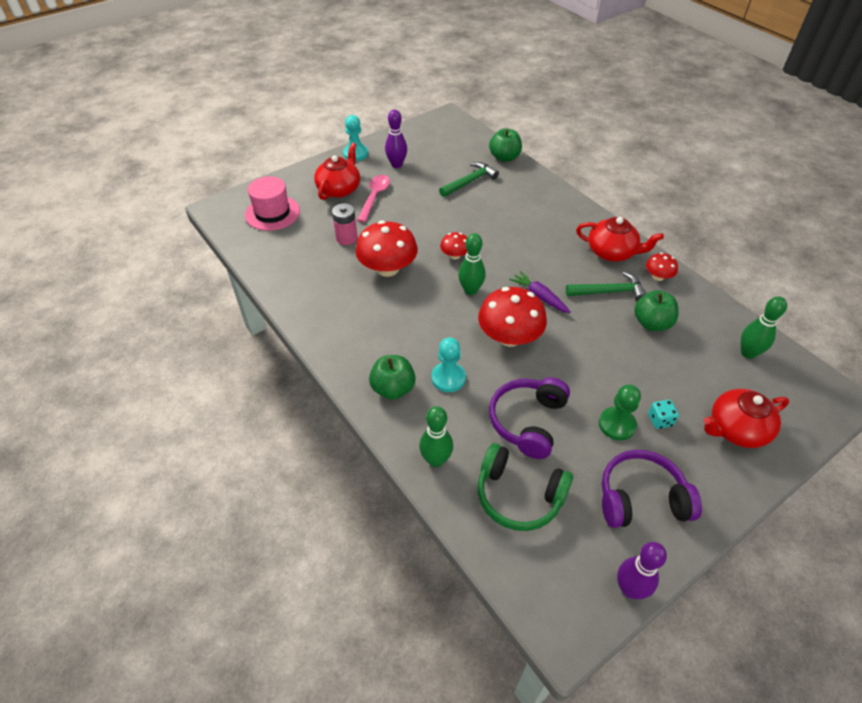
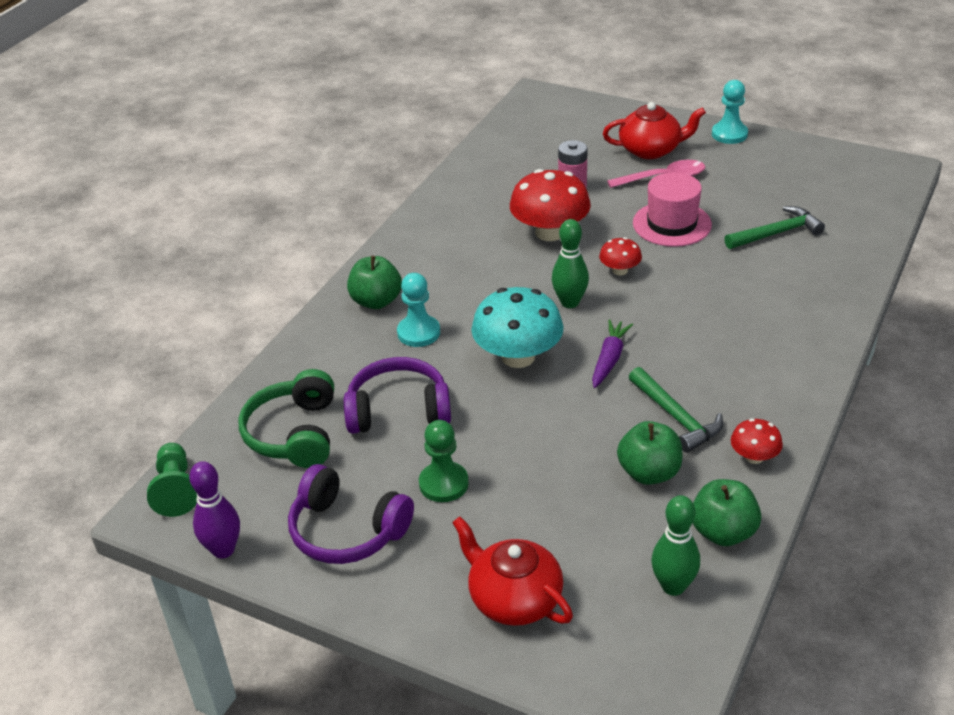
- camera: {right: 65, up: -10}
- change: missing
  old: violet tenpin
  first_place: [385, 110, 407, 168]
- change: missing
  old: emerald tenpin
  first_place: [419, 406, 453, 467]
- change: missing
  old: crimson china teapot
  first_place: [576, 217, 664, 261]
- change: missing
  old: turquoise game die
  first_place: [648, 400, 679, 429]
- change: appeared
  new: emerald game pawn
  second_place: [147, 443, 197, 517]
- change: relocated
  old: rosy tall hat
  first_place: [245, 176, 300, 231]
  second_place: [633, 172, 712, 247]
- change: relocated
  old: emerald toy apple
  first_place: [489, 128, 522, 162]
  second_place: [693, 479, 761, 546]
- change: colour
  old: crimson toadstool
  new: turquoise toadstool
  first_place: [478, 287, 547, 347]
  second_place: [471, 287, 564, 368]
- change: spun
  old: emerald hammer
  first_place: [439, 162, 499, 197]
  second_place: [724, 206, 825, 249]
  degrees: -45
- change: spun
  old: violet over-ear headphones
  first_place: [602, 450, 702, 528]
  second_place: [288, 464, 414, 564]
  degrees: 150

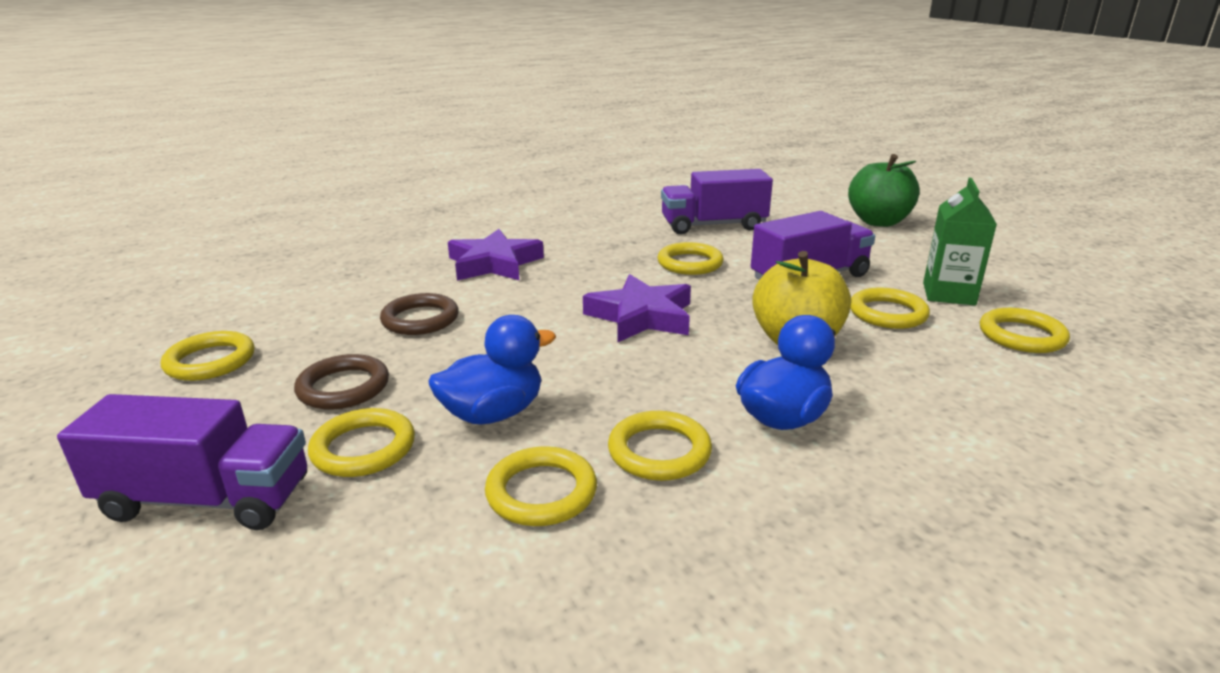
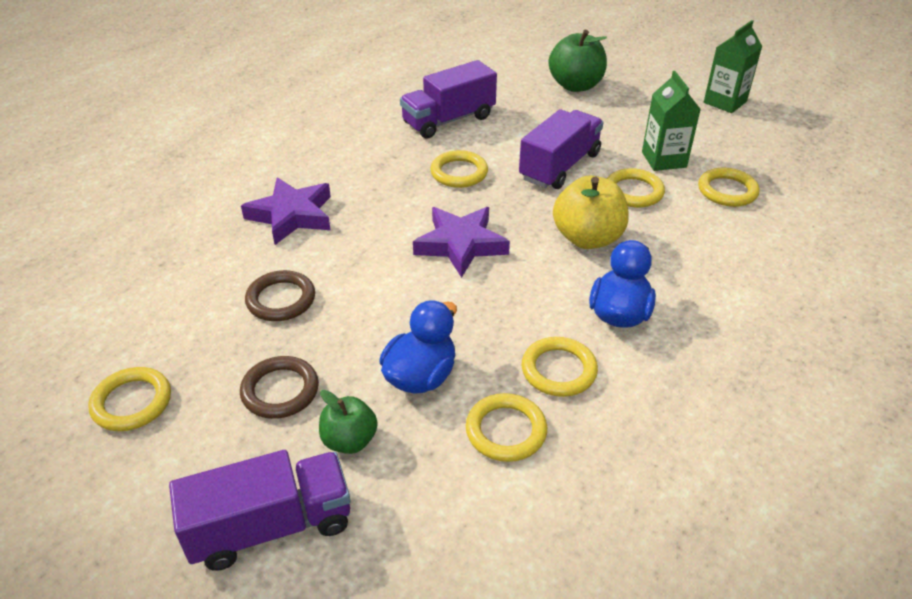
- camera: {right: -25, up: 15}
- change: appeared
  new: emerald milk carton
  second_place: [704, 20, 763, 113]
- change: exchanged
  old: bright yellow torus
  new: emerald toy apple
  first_place: [308, 408, 415, 477]
  second_place: [319, 390, 378, 454]

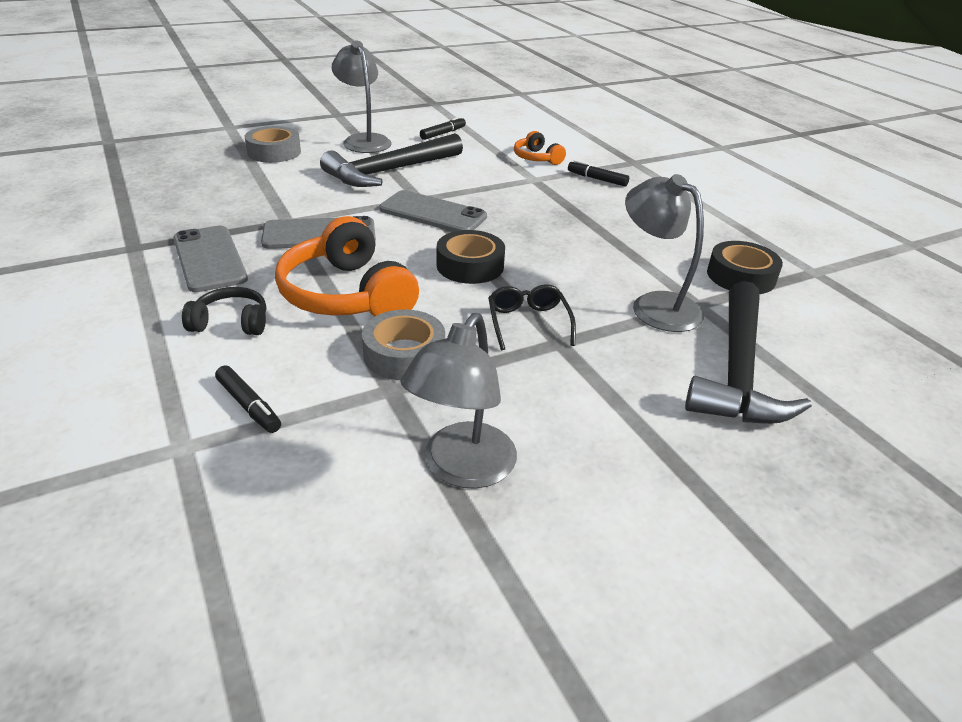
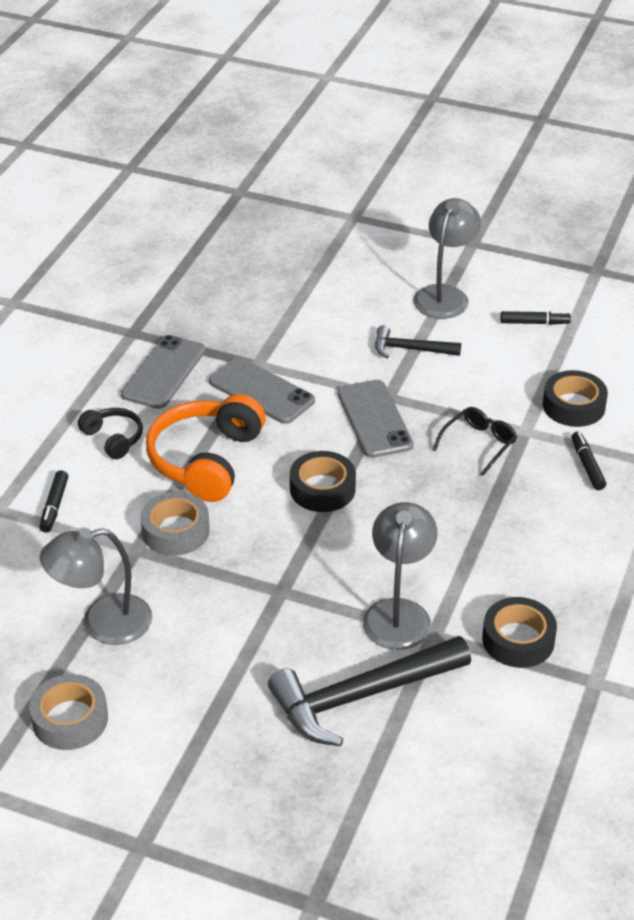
- camera: {right: 50, up: 5}
- change: relocated
  old: grey roll of tape
  first_place: [244, 126, 301, 163]
  second_place: [29, 674, 108, 750]
- change: relocated
  old: jet-black eyeglasses
  first_place: [488, 284, 576, 350]
  second_place: [433, 407, 517, 476]
- change: exchanged
  old: orange over-ear headphones
  new: jet-black roll of tape
  first_place: [514, 131, 566, 165]
  second_place: [543, 370, 608, 427]
- change: size
  old: jet-black hammer
  first_place: [320, 133, 463, 187]
  second_place: [375, 325, 461, 358]
  factor: 0.54

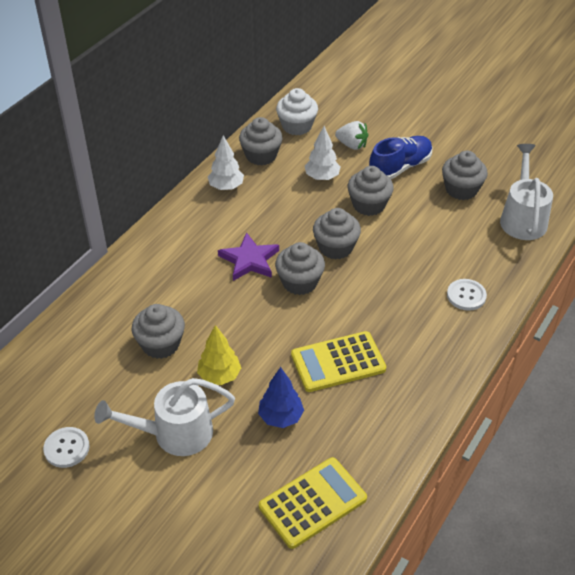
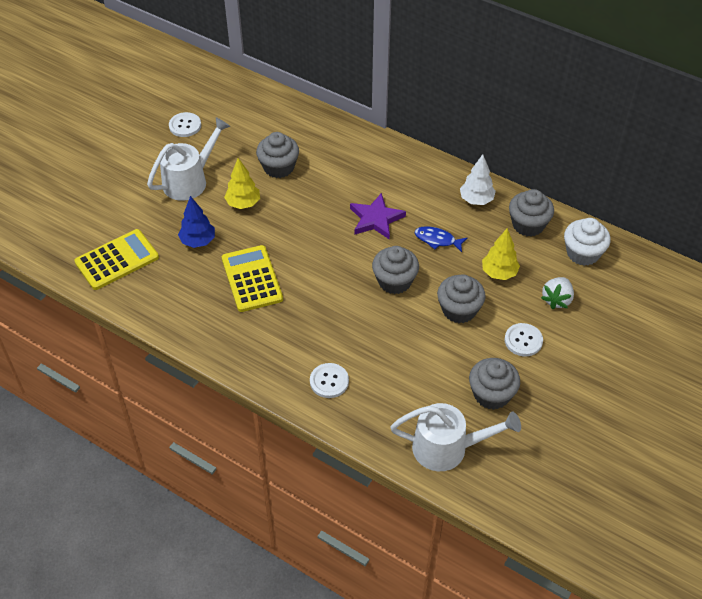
- camera: {right: 90, up: 5}
- change: missing
  old: grey cupcake
  first_place: [275, 242, 325, 295]
- change: appeared
  new: blue fish
  second_place: [415, 226, 467, 252]
- change: exchanged
  old: blue shoe
  new: snow-white shirt button
  first_place: [369, 136, 433, 179]
  second_place: [505, 323, 543, 356]
- change: colour
  old: snow-white tree
  new: bright yellow tree
  first_place: [305, 126, 341, 180]
  second_place: [482, 228, 520, 280]
- change: spun
  old: snow-white sprinkling can
  first_place: [94, 378, 235, 456]
  second_place: [147, 117, 230, 201]
  degrees: 60
- change: spun
  old: bright yellow adding machine
  first_place: [259, 457, 367, 549]
  second_place: [74, 229, 159, 290]
  degrees: -90

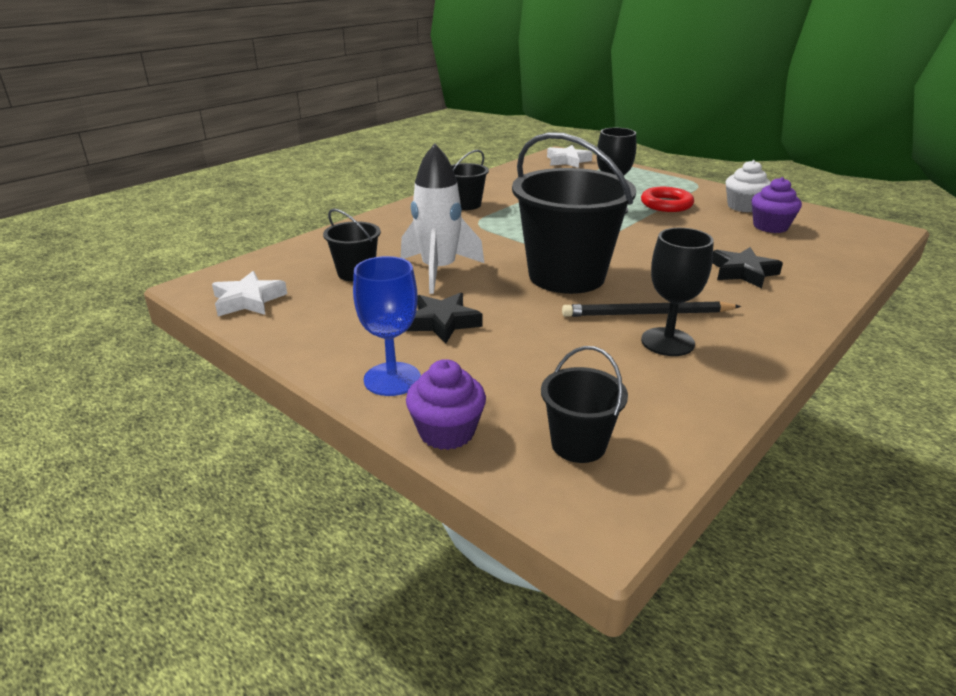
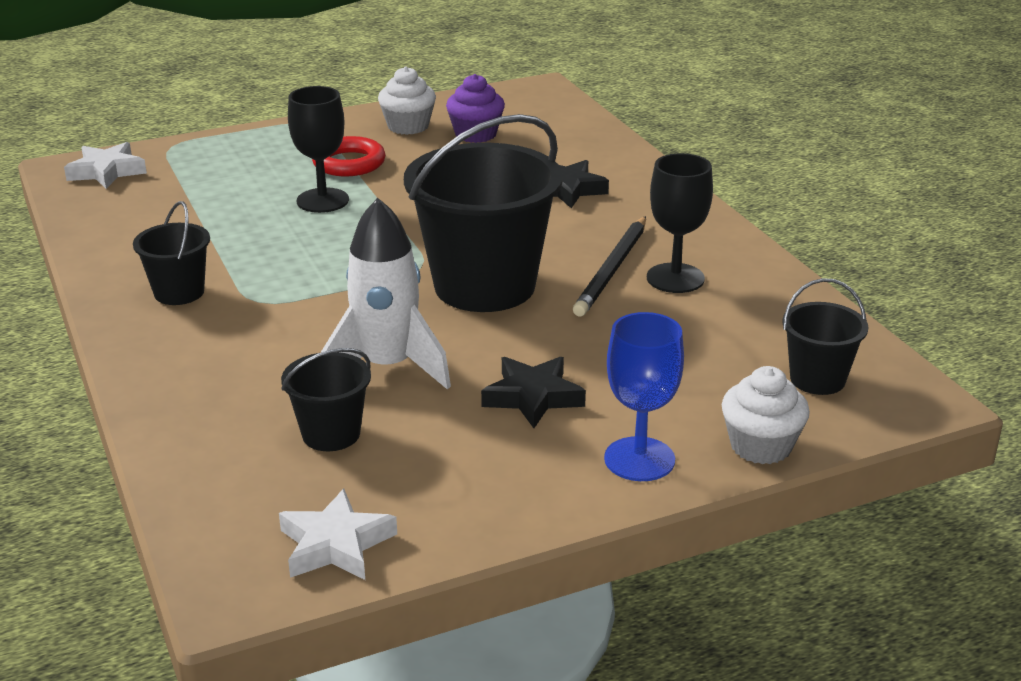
- camera: {right: -65, up: 0}
- change: colour
  old: violet cupcake
  new: snow-white cupcake
  first_place: [406, 359, 486, 450]
  second_place: [722, 366, 810, 464]

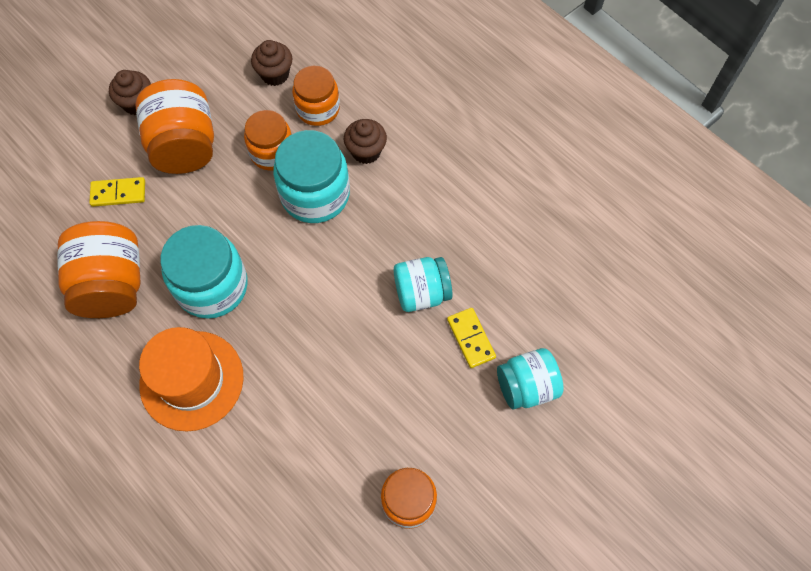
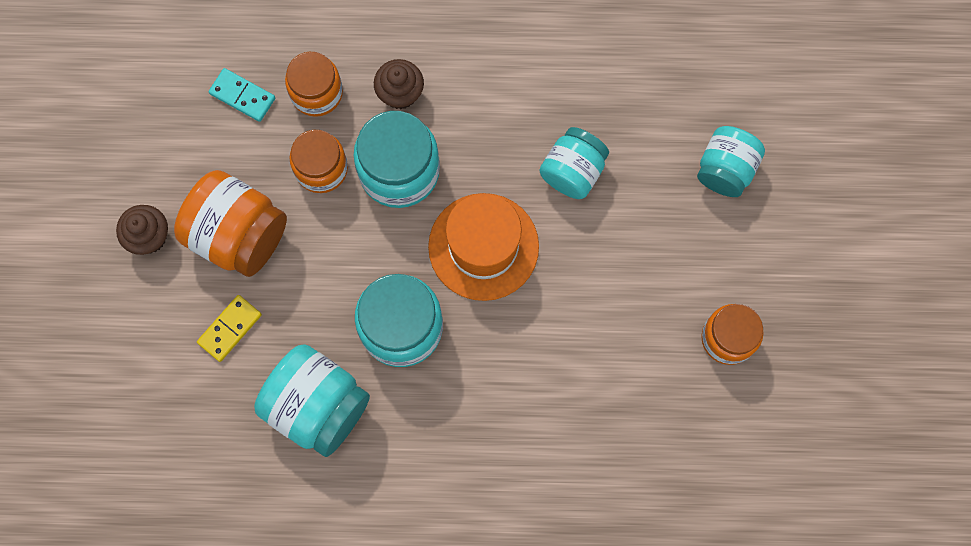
- camera: {right: -45, up: 10}
- change: missing
  old: bright yellow domino tile
  first_place: [447, 308, 496, 368]
- change: relocated
  old: orange tall hat
  first_place: [139, 327, 244, 431]
  second_place: [428, 193, 539, 301]
- change: exchanged
  old: dark brown cupcake
  new: turquoise domino tile
  first_place: [251, 40, 293, 86]
  second_place: [209, 68, 275, 122]
- change: colour
  old: orange preserve jar
  new: turquoise preserve jar
  first_place: [57, 221, 141, 318]
  second_place: [254, 344, 370, 457]

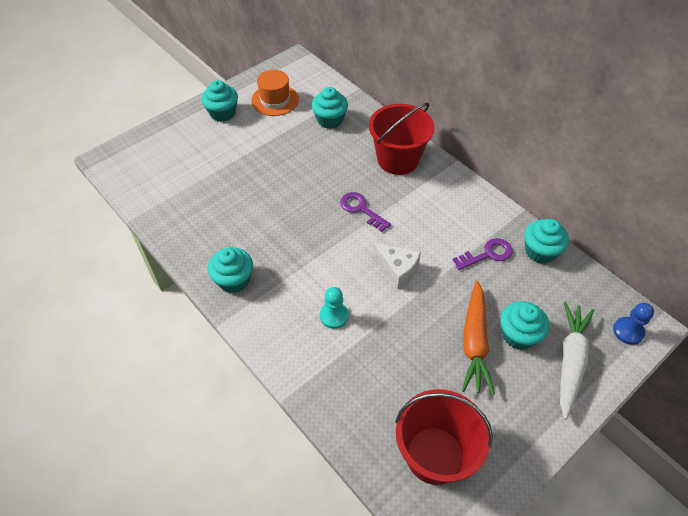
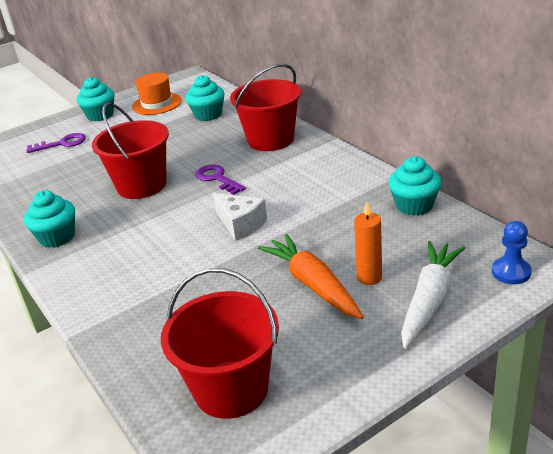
- camera: {right: 10, up: -20}
- change: missing
  old: turquoise game pawn
  first_place: [320, 287, 349, 329]
- change: appeared
  new: crimson pail
  second_place: [92, 103, 169, 199]
- change: relocated
  old: violet latchkey
  first_place: [453, 238, 513, 270]
  second_place: [26, 133, 86, 153]
- change: exchanged
  old: turquoise cupcake
  new: orange candle
  first_place: [500, 301, 549, 350]
  second_place: [354, 202, 382, 285]
- change: spun
  old: orange carrot
  first_place: [462, 280, 495, 395]
  second_place: [258, 234, 364, 319]
  degrees: 135

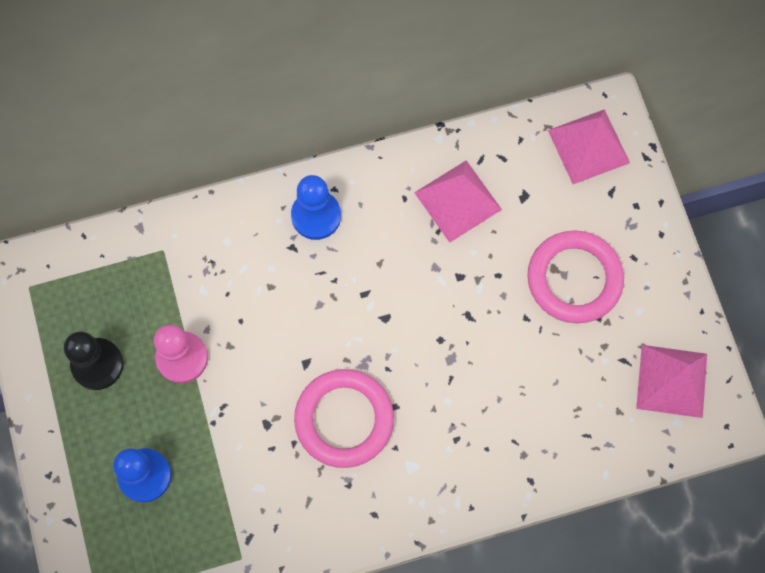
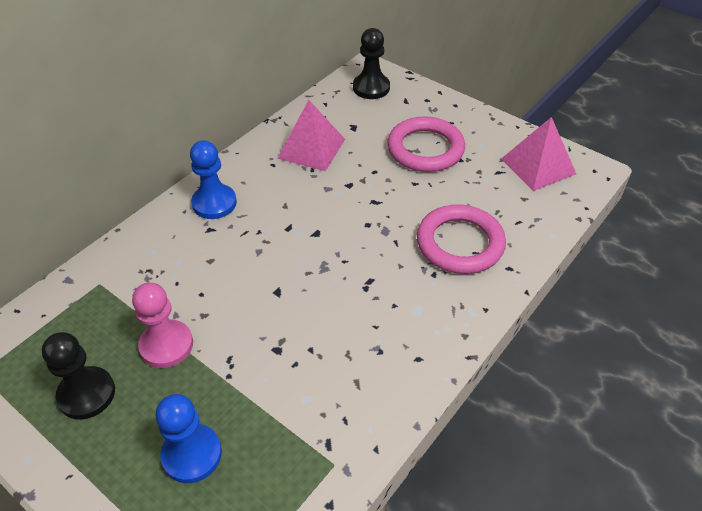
- camera: {right: -35, up: -25}
- change: relocated
  old: rosy torus
  first_place: [294, 369, 394, 468]
  second_place: [417, 205, 506, 274]
- change: exchanged
  old: rosy solid pyramid
  new: jet-black game pawn
  first_place: [548, 109, 630, 184]
  second_place: [353, 28, 390, 99]

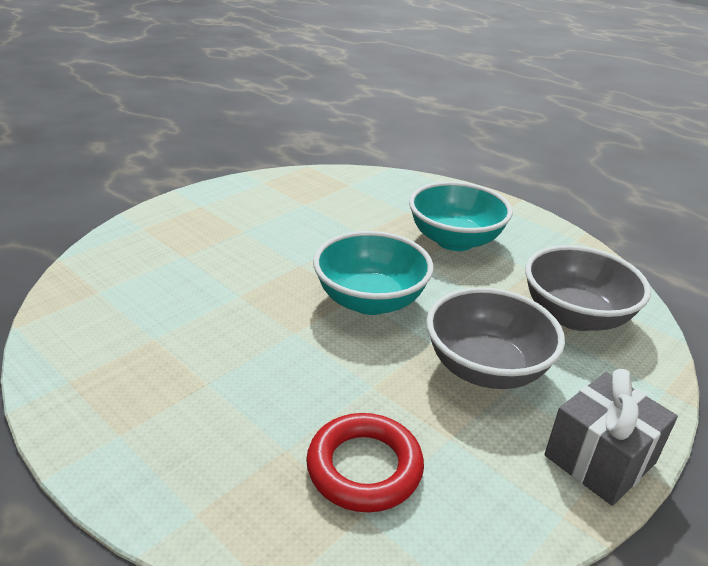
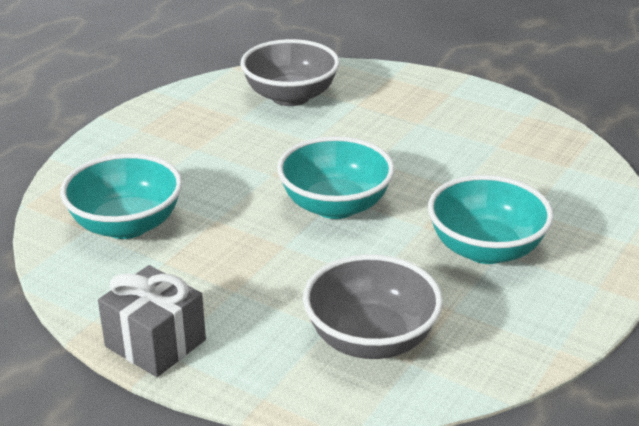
- camera: {right: 80, up: 0}
- change: relocated
  old: grey deep dish
  first_place: [426, 287, 565, 389]
  second_place: [240, 39, 340, 106]
- change: exchanged
  old: crimson torus
  new: turquoise deep dish
  first_place: [306, 413, 424, 512]
  second_place: [60, 153, 182, 239]

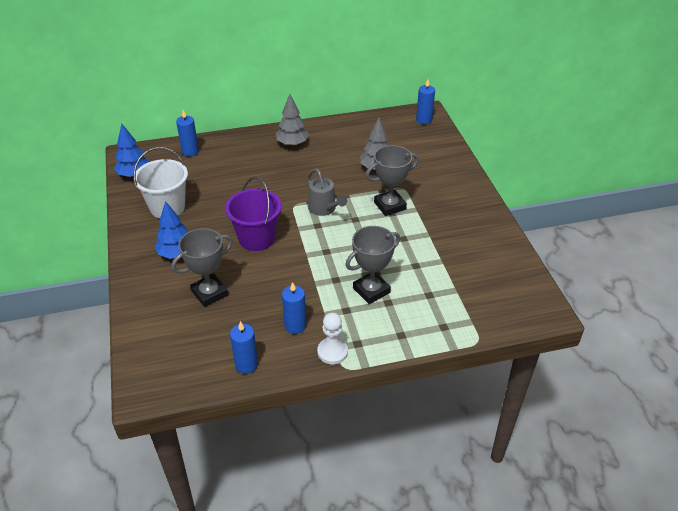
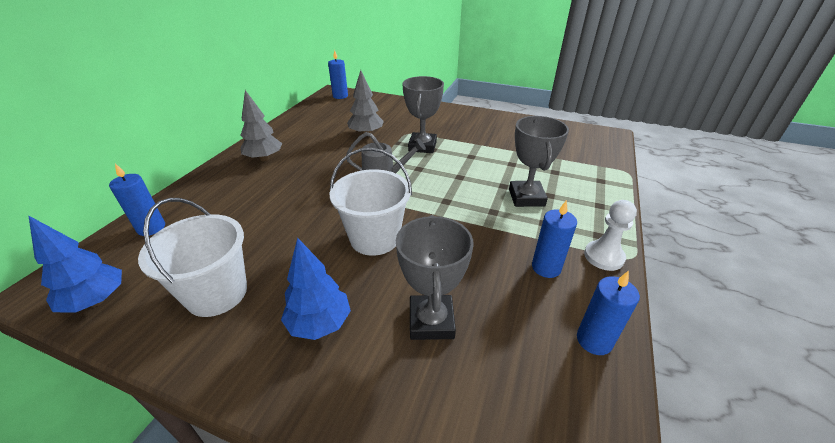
- camera: {right: -55, up: -5}
- change: colour
  old: violet pail
  new: snow-white pail
  first_place: [225, 177, 282, 251]
  second_place: [330, 147, 412, 256]

